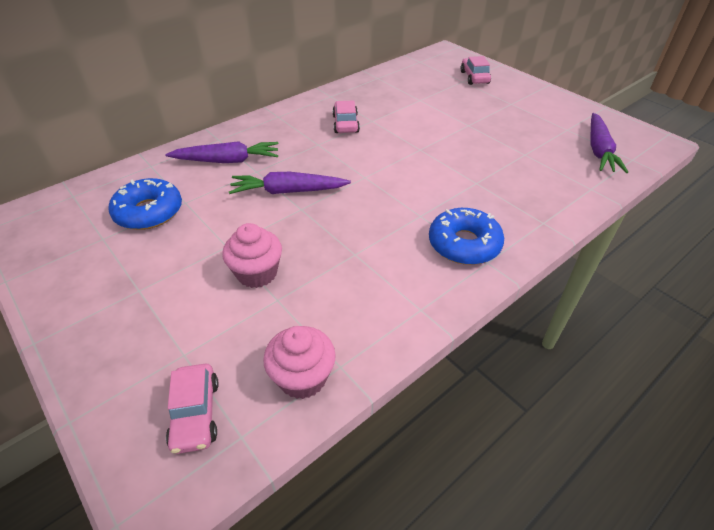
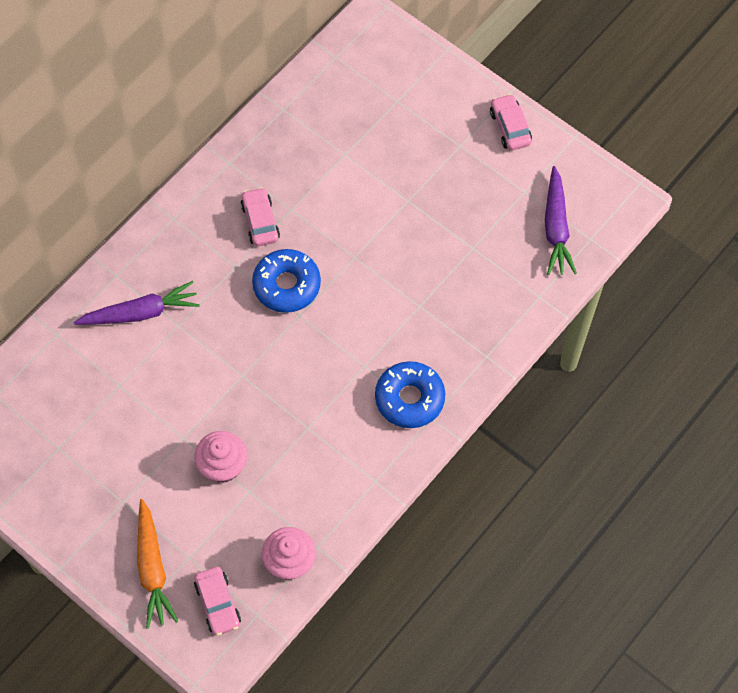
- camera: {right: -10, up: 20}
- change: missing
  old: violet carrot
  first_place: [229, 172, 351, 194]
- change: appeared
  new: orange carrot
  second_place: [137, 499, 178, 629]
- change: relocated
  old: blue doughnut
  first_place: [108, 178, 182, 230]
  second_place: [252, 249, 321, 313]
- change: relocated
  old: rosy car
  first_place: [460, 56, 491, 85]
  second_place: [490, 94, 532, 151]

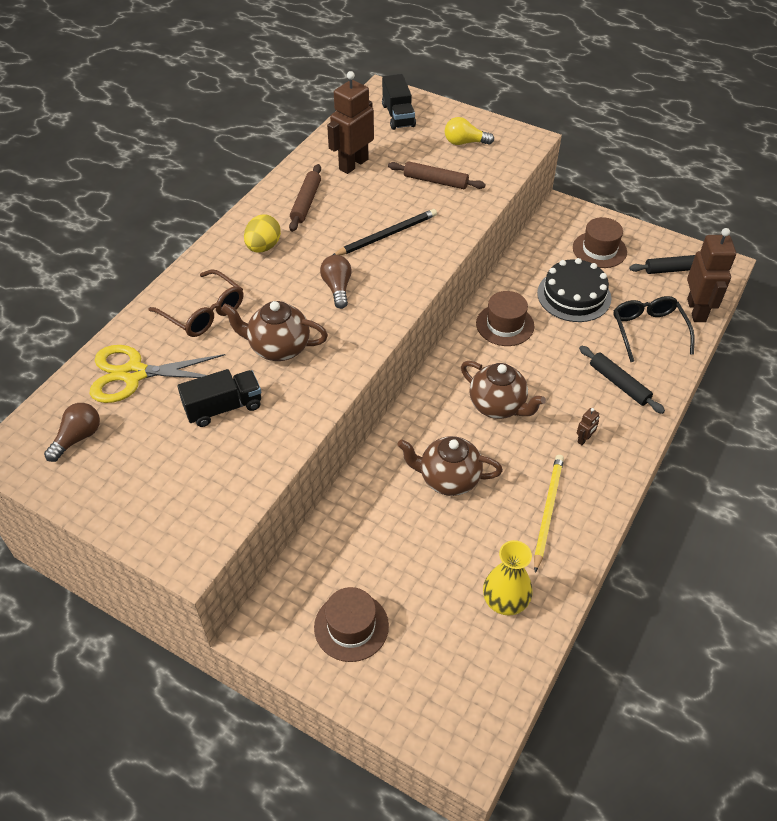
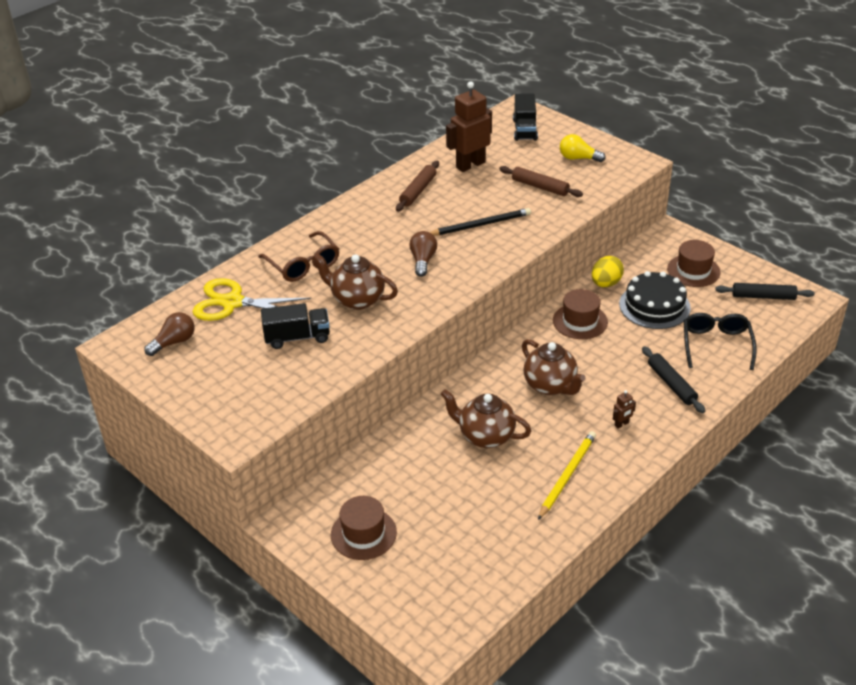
- camera: {right: 15, up: -10}
- change: missing
  old: bright yellow tall vase
  first_place: [483, 540, 533, 616]
- change: missing
  old: dark brown robot
  first_place: [687, 228, 736, 322]
- change: relocated
  old: bright yellow egg shape
  first_place: [244, 214, 281, 253]
  second_place: [592, 256, 624, 287]

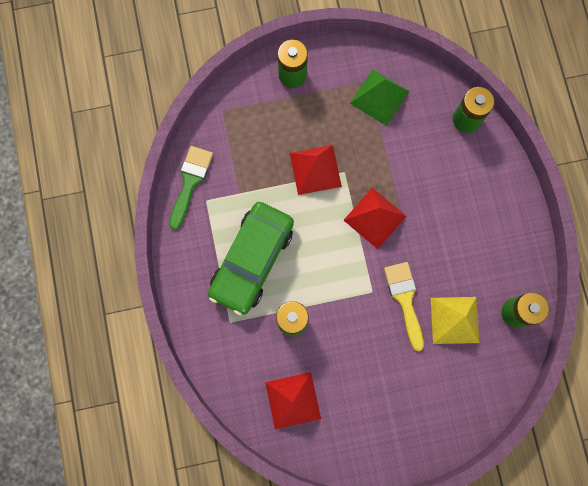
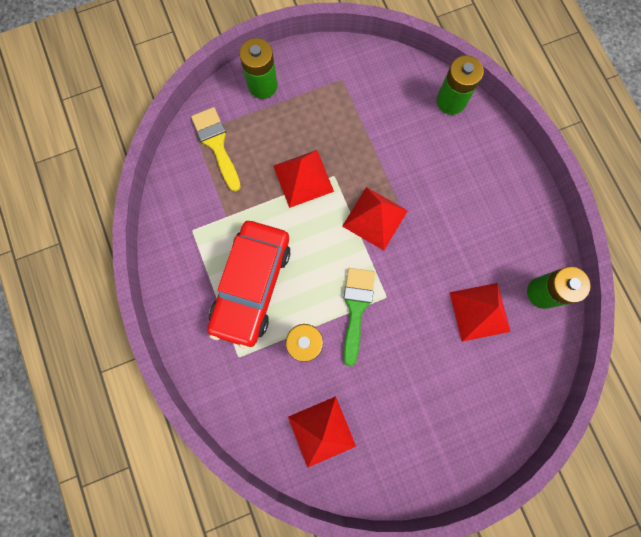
- camera: {right: -10, up: 0}
- change: missing
  old: emerald solid pyramid
  first_place: [350, 69, 409, 126]
- change: relocated
  old: emerald brush
  first_place: [169, 146, 213, 230]
  second_place: [343, 268, 375, 366]
- change: relocated
  old: bright yellow brush
  first_place: [384, 262, 424, 351]
  second_place: [191, 107, 241, 192]
- change: colour
  old: emerald car
  new: crimson car
  first_place: [208, 202, 294, 316]
  second_place: [207, 221, 291, 349]
- change: colour
  old: bright yellow solid pyramid
  new: crimson solid pyramid
  first_place: [431, 297, 479, 344]
  second_place: [449, 283, 511, 342]

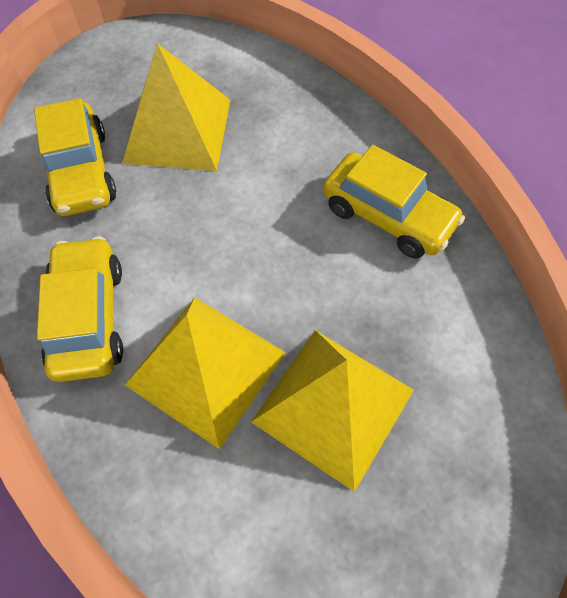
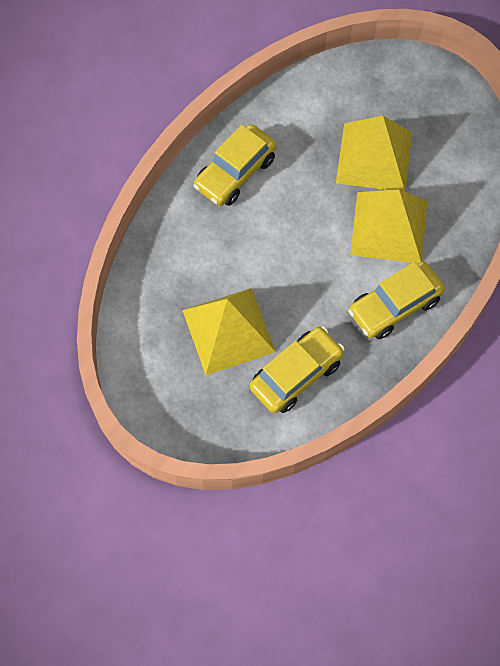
- camera: {right: -115, up: 5}
- change: spun
  old: bright yellow car
  first_place: [323, 145, 465, 258]
  second_place: [193, 124, 277, 206]
  degrees: -150

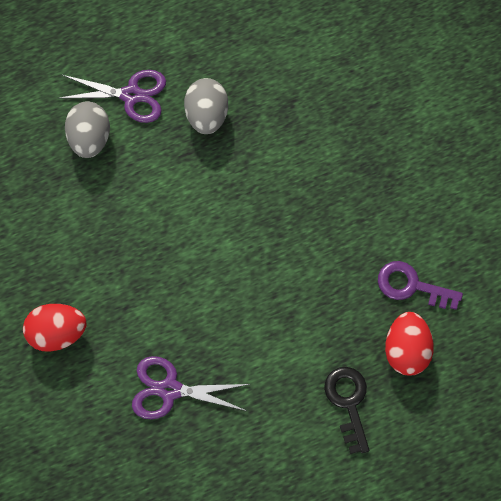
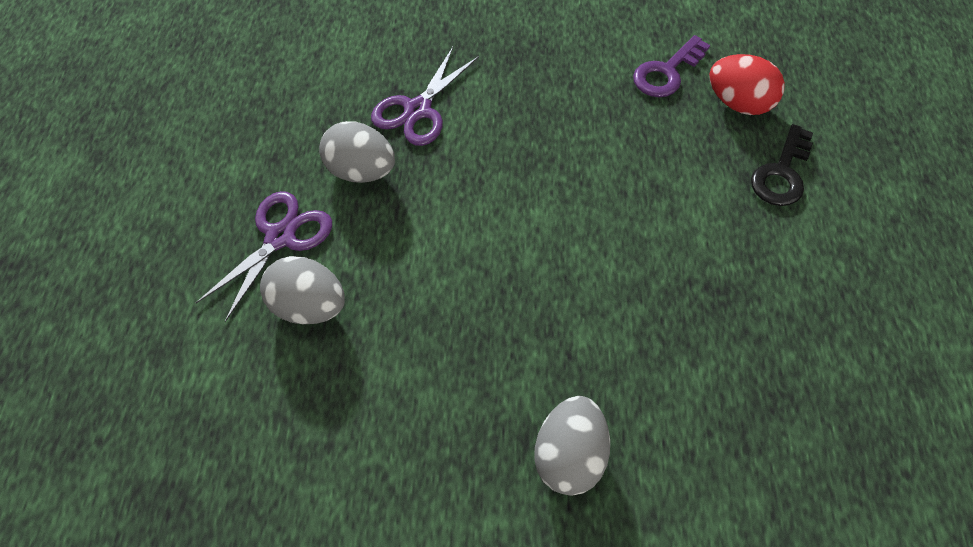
- camera: {right: -65, up: -10}
- change: relocated
  old: violet pair of scissors
  first_place: [132, 356, 250, 419]
  second_place: [371, 47, 479, 146]
- change: colour
  old: crimson egg shape
  new: grey egg shape
  first_place: [23, 304, 87, 352]
  second_place: [534, 396, 610, 496]
- change: spun
  old: jet-black latchkey
  first_place: [324, 367, 369, 454]
  second_place: [751, 124, 813, 206]
  degrees: -75

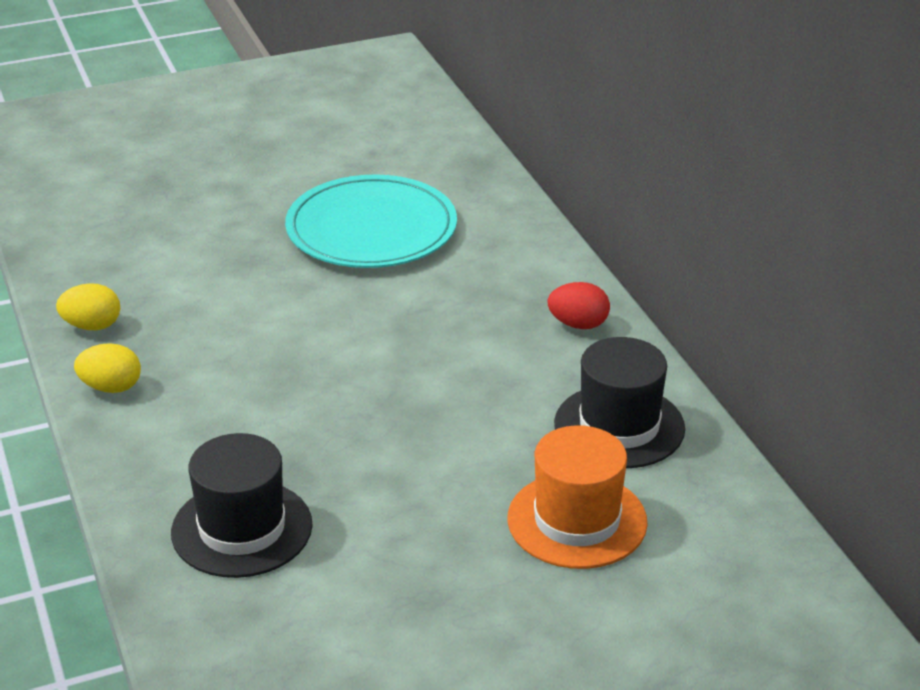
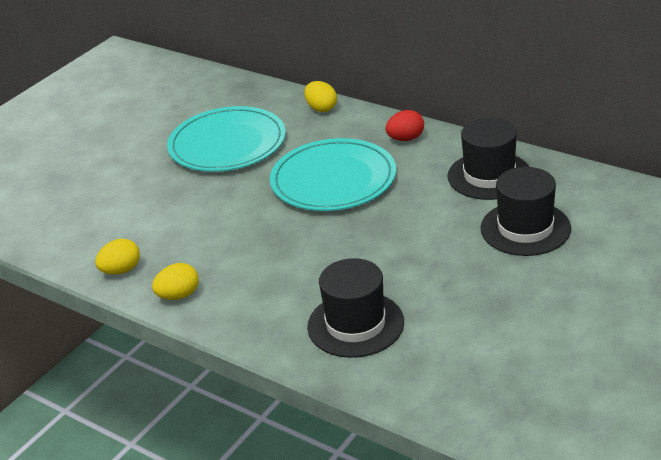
- camera: {right: -30, up: 0}
- change: appeared
  new: turquoise flat dish
  second_place: [270, 138, 396, 211]
- change: appeared
  new: bright yellow egg shape
  second_place: [304, 81, 337, 112]
- change: colour
  old: orange tall hat
  new: jet-black tall hat
  first_place: [507, 425, 648, 569]
  second_place: [480, 167, 571, 256]

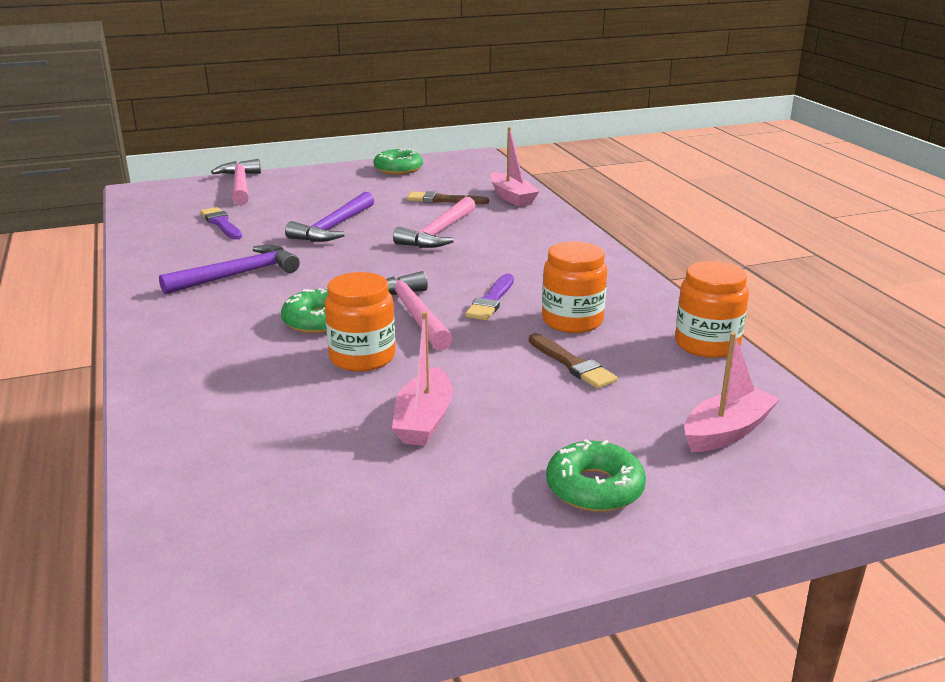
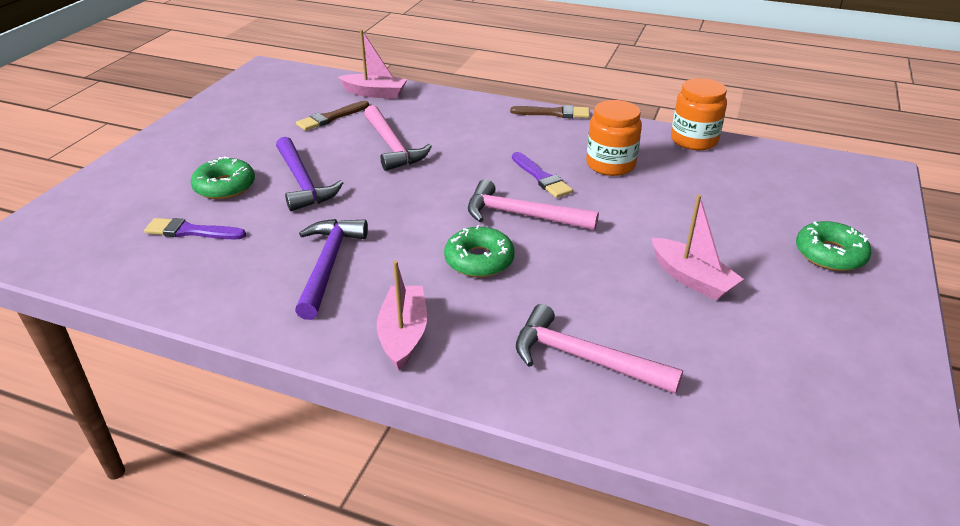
- camera: {right: -50, up: 10}
- change: missing
  old: orange preserve jar
  first_place: [325, 272, 396, 372]
- change: relocated
  old: rosy hammer
  first_place: [211, 159, 261, 205]
  second_place: [516, 304, 683, 394]
- change: relocated
  old: emerald doughnut
  first_place: [373, 148, 423, 175]
  second_place: [191, 156, 255, 199]
- change: relocated
  old: dark brown brush
  first_place: [529, 333, 618, 389]
  second_place: [510, 105, 590, 118]
- change: relocated
  old: rosy sailboat
  first_place: [684, 332, 780, 452]
  second_place: [377, 261, 427, 370]

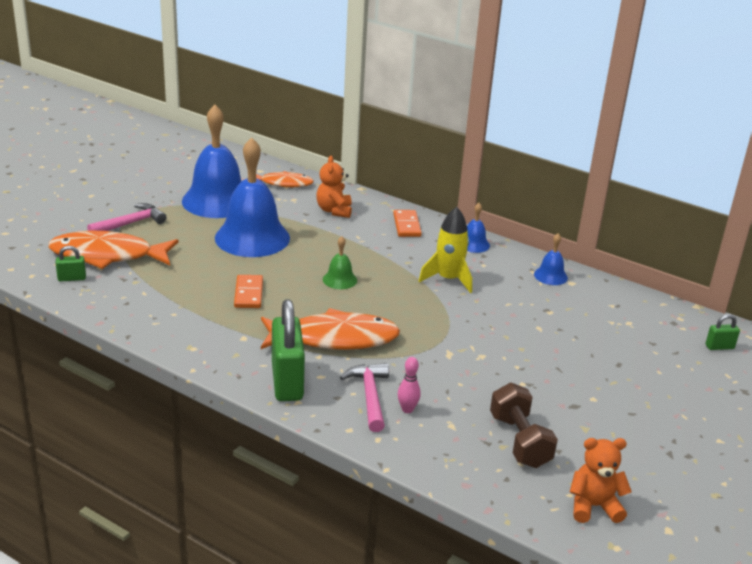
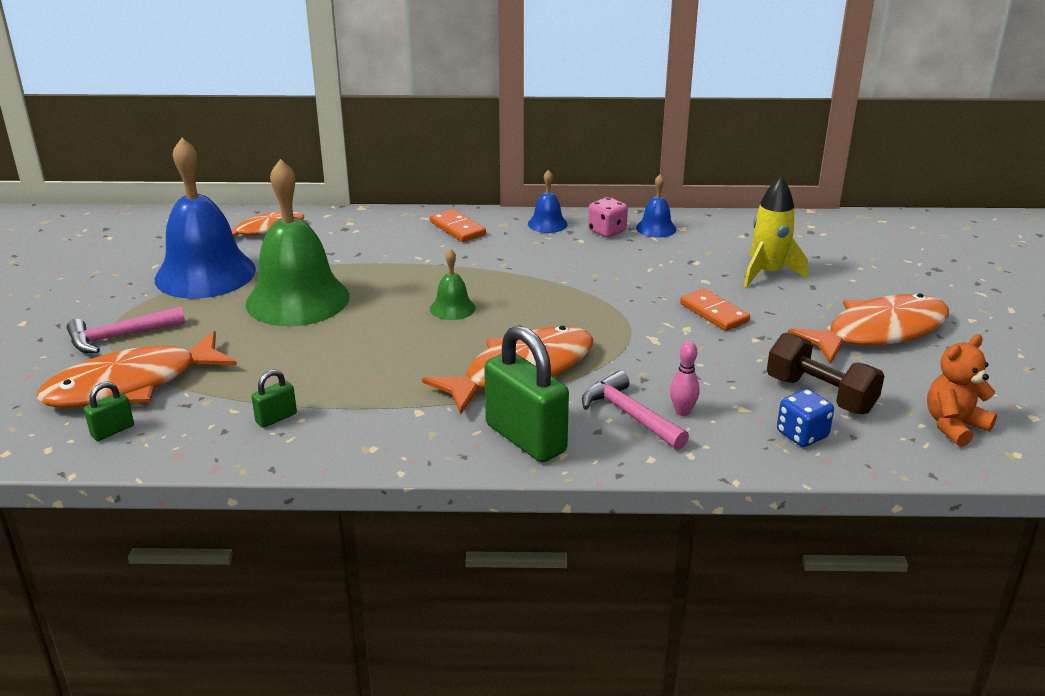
- camera: {right: -30, up: 0}
- change: missing
  old: orange stuffed bear
  first_place: [316, 156, 352, 218]
- change: appeared
  new: rosy game die
  second_place: [588, 197, 628, 238]
- change: appeared
  new: blue game die
  second_place: [777, 389, 834, 447]
- change: appeared
  new: orange fish
  second_place: [788, 293, 949, 364]
- change: relocated
  old: orange domino tile
  first_place: [234, 275, 263, 308]
  second_place: [680, 288, 750, 331]
- change: relocated
  old: bright yellow spaceship
  first_place: [419, 207, 472, 293]
  second_place: [744, 177, 808, 287]
- change: relocated
  old: emerald small lock
  first_place: [705, 314, 740, 350]
  second_place: [251, 369, 297, 428]
- change: colour
  old: blue hand bell
  new: emerald hand bell
  first_place: [215, 137, 290, 257]
  second_place: [246, 159, 350, 326]
- change: spun
  old: rosy hammer
  first_place: [87, 203, 167, 231]
  second_place: [67, 306, 185, 353]
  degrees: -135

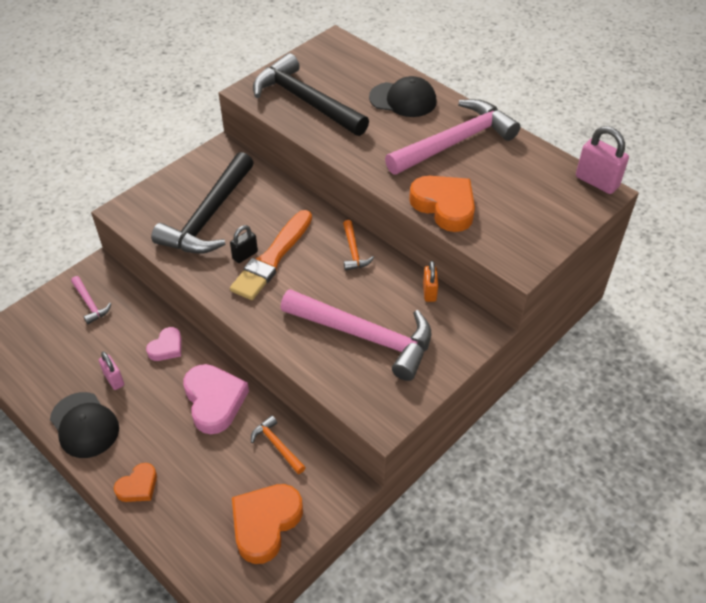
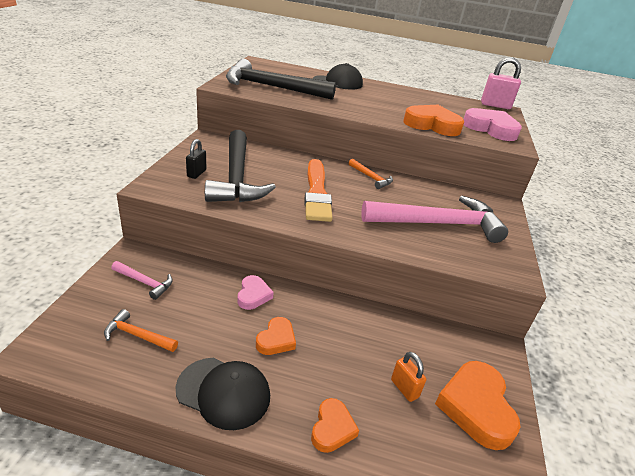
- camera: {right: -35, up: -15}
- change: missing
  old: rosy small lock
  first_place: [99, 352, 124, 390]
- change: missing
  old: rosy hammer
  first_place: [385, 99, 520, 175]
- change: appeared
  new: orange heart
  second_place: [256, 317, 296, 355]
- change: relocated
  old: rosy heart
  first_place: [183, 364, 249, 434]
  second_place: [463, 108, 522, 141]
- change: relocated
  old: jet-black small lock
  first_place: [230, 225, 258, 263]
  second_place: [186, 139, 207, 179]
- change: relocated
  old: orange hammer
  first_place: [251, 415, 306, 474]
  second_place: [104, 309, 178, 352]
- change: relocated
  old: orange small lock
  first_place: [423, 261, 438, 302]
  second_place: [391, 352, 426, 402]

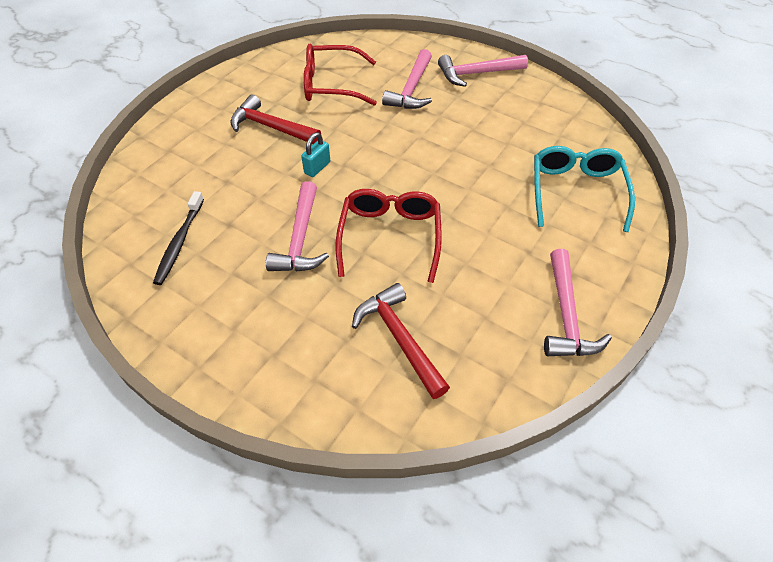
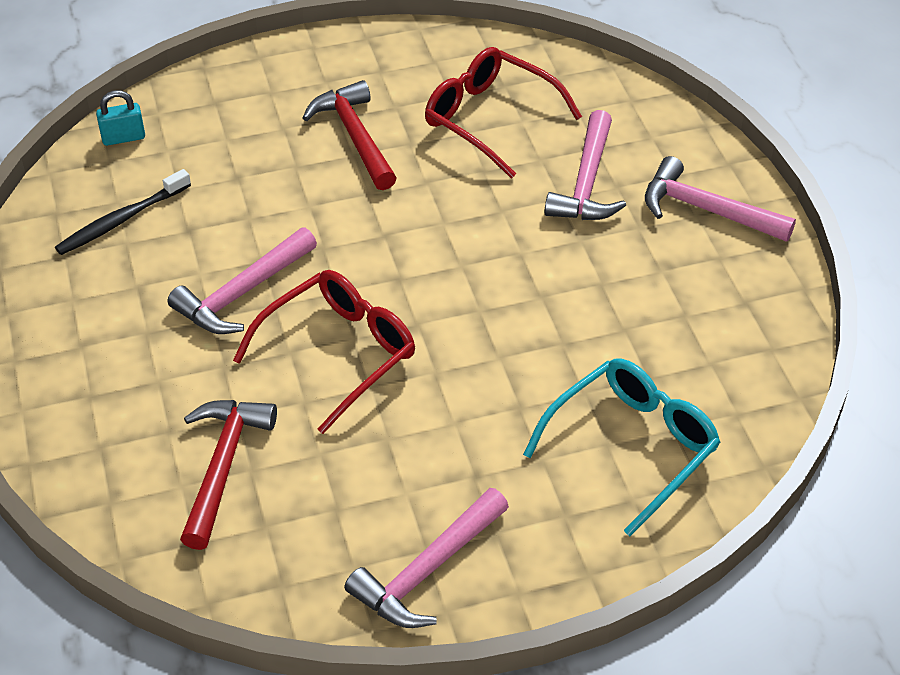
- camera: {right: 40, up: -5}
- change: relocated
  old: turquoise small lock
  first_place: [301, 132, 330, 177]
  second_place: [96, 90, 145, 146]
- change: spun
  old: rosy hammer
  first_place: [382, 49, 432, 109]
  second_place: [544, 110, 626, 220]
  degrees: -45

